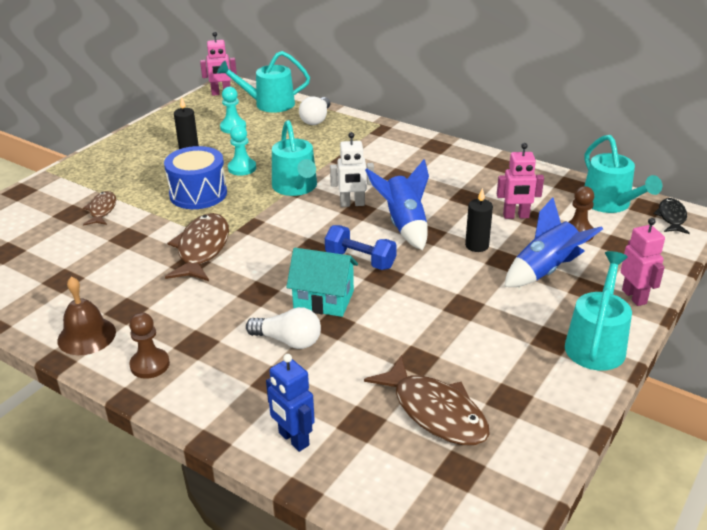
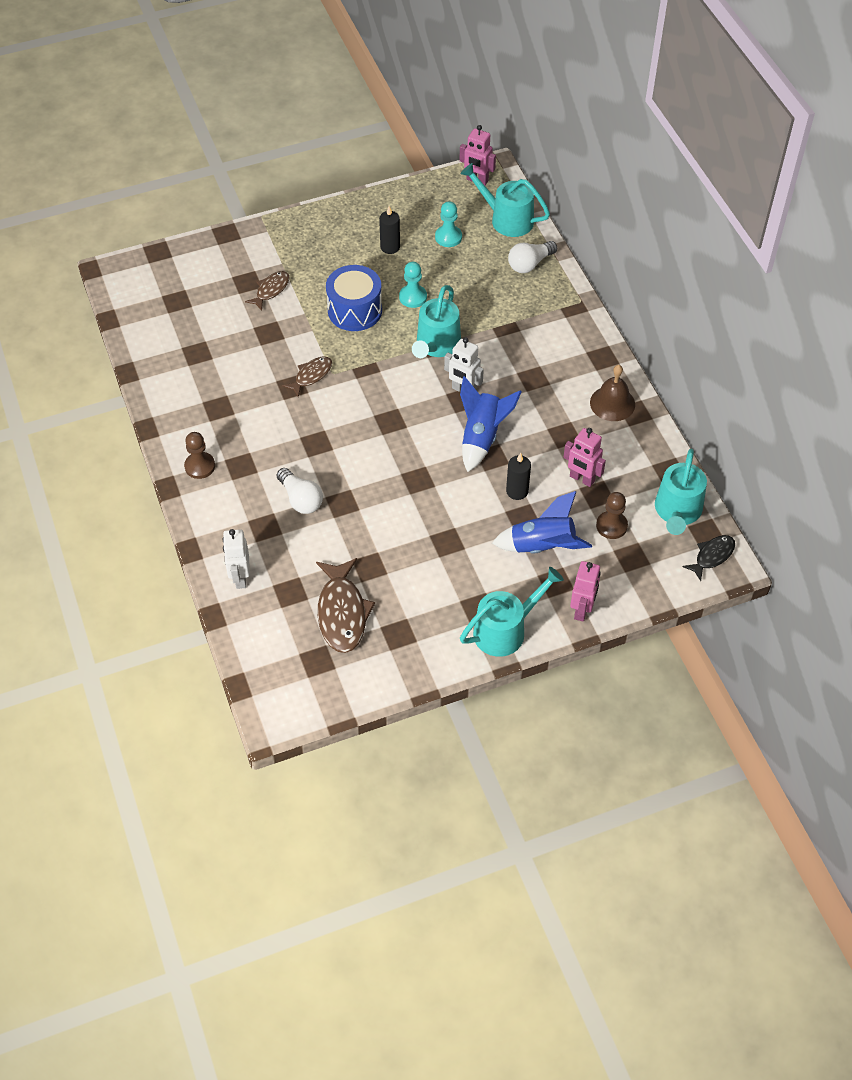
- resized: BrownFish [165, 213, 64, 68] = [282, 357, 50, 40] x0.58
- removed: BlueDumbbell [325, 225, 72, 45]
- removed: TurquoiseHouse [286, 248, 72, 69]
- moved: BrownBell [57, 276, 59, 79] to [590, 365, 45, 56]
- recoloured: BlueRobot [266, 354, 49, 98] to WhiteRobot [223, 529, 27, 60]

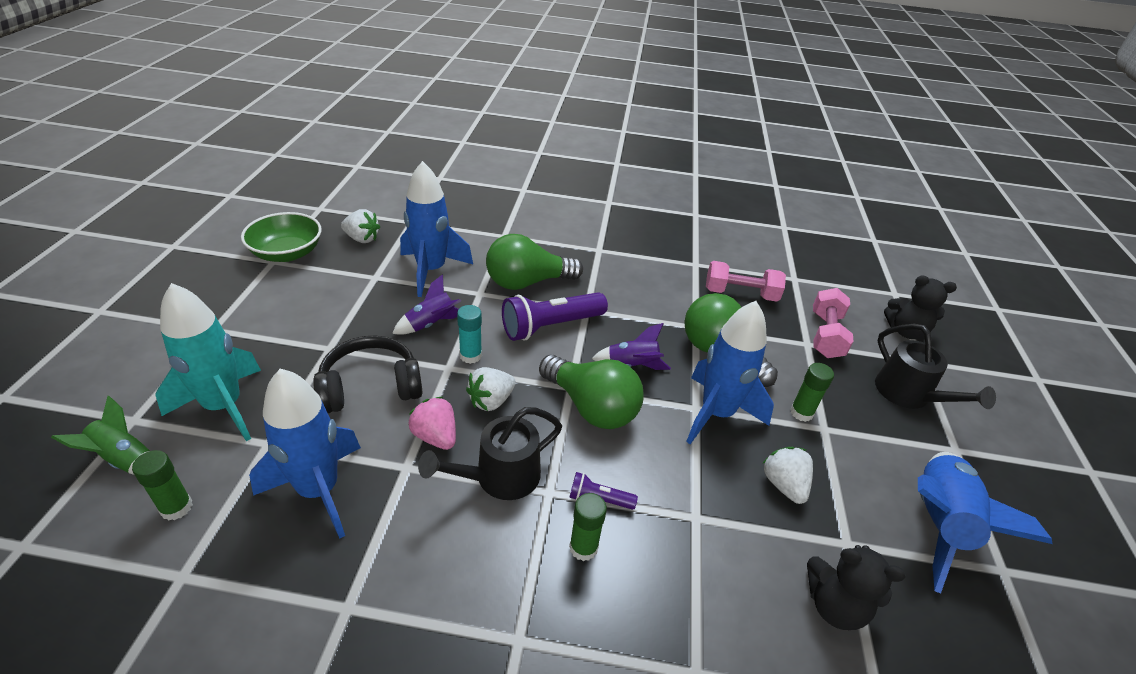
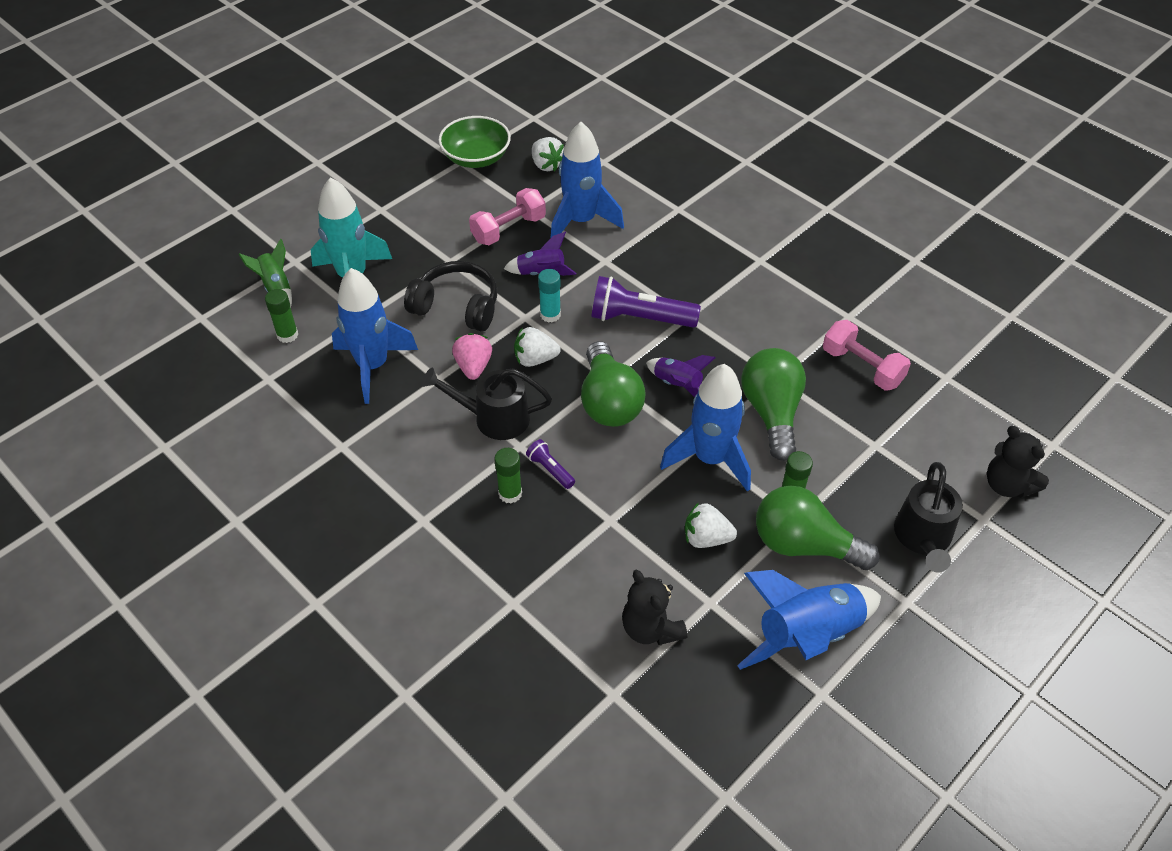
- moved: GreenLightBulb [486, 234, 97, 56] to [756, 486, 124, 84]
- moved: PinkDumbbell [813, 288, 40, 70] to [469, 188, 77, 57]
- turned: WhiteStrawberry [762, 447, 51, 57] = [685, 502, 52, 46] 105 degrees counterclockwise

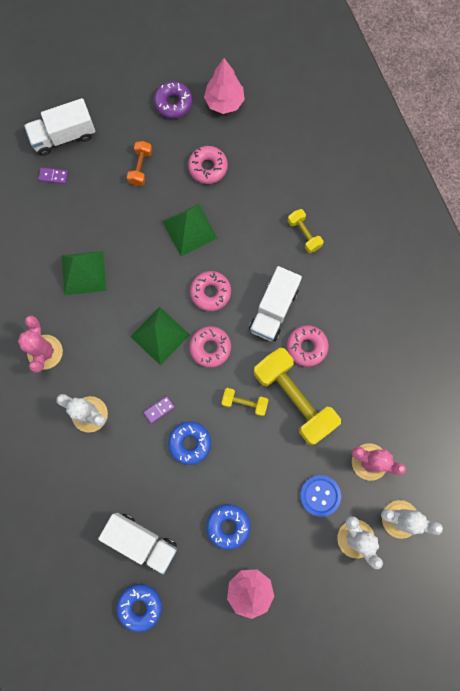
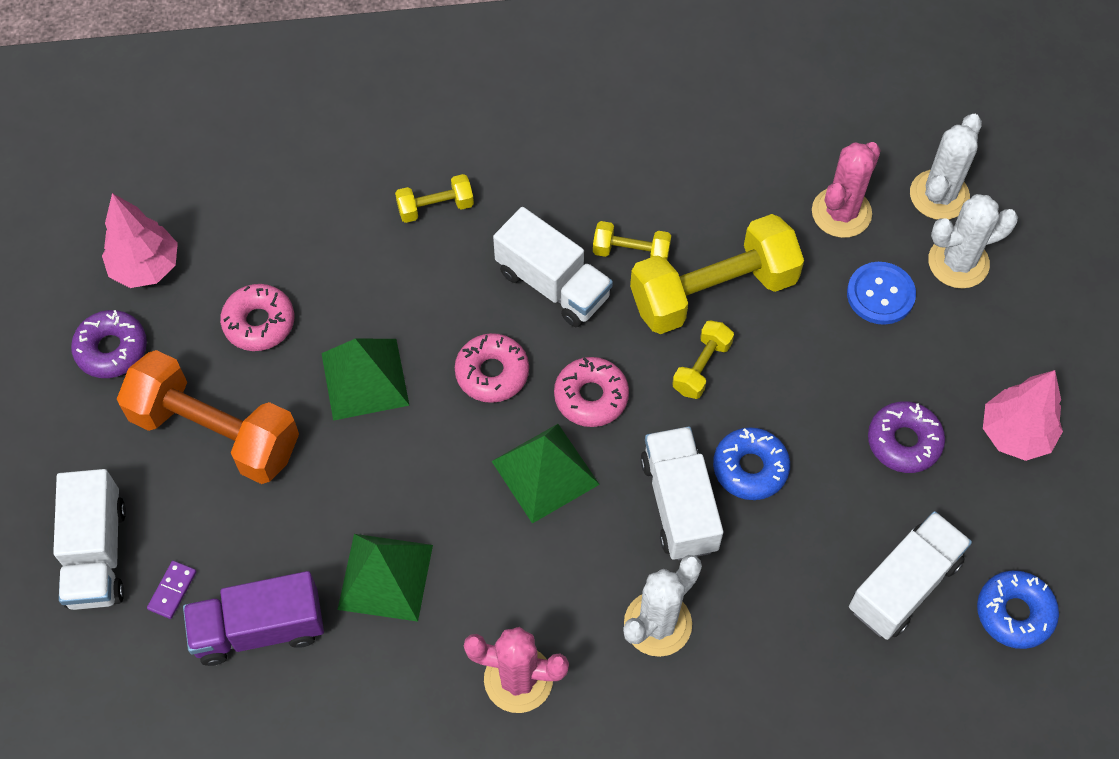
- resized: OrangeDumbbell [127, 141, 25, 45] = [117, 350, 182, 134] x2.13
- replaced: PinkDonut [287, 325, 42, 42] to YellowDumbbell [593, 221, 78, 39]
- replaced: PurpleDomino [143, 396, 32, 28] to WhiteTruck [641, 426, 82, 134]
- recoloured: BlueDonut [206, 504, 44, 46] to PurpleDonut [868, 401, 77, 72]
- added: PurpleTruck [183, 571, 141, 95]

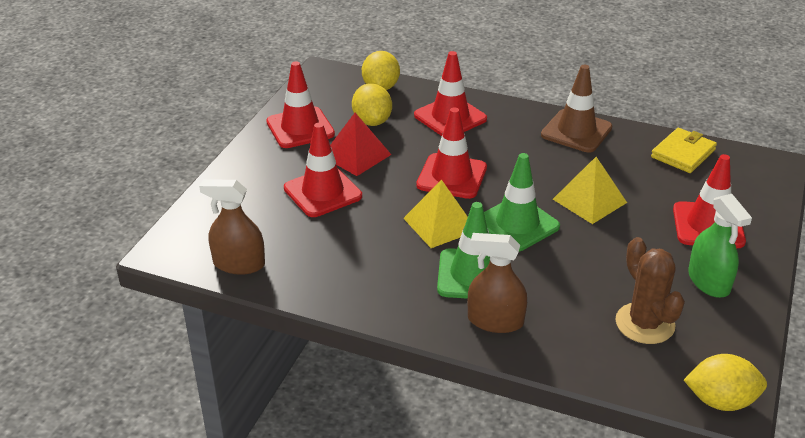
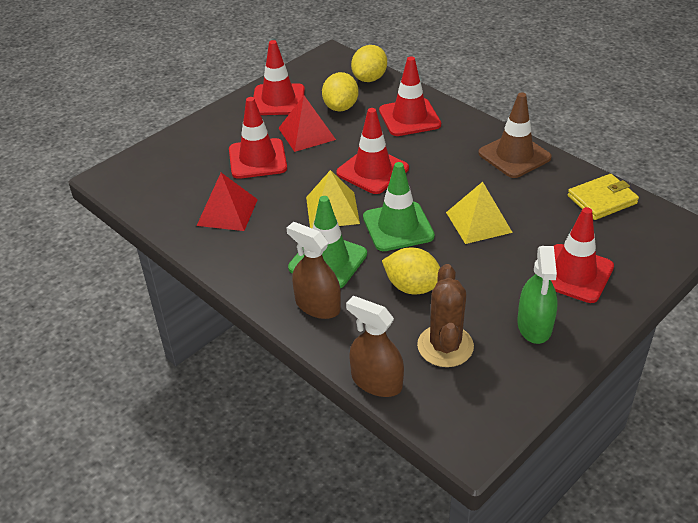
- moved: BrownSprayBottle [199, 179, 66, 96] to [346, 296, 58, 101]
- moved: YellowLemon [684, 354, 83, 57] to [382, 248, 58, 46]
- added: RedPyramid [197, 173, 61, 58]

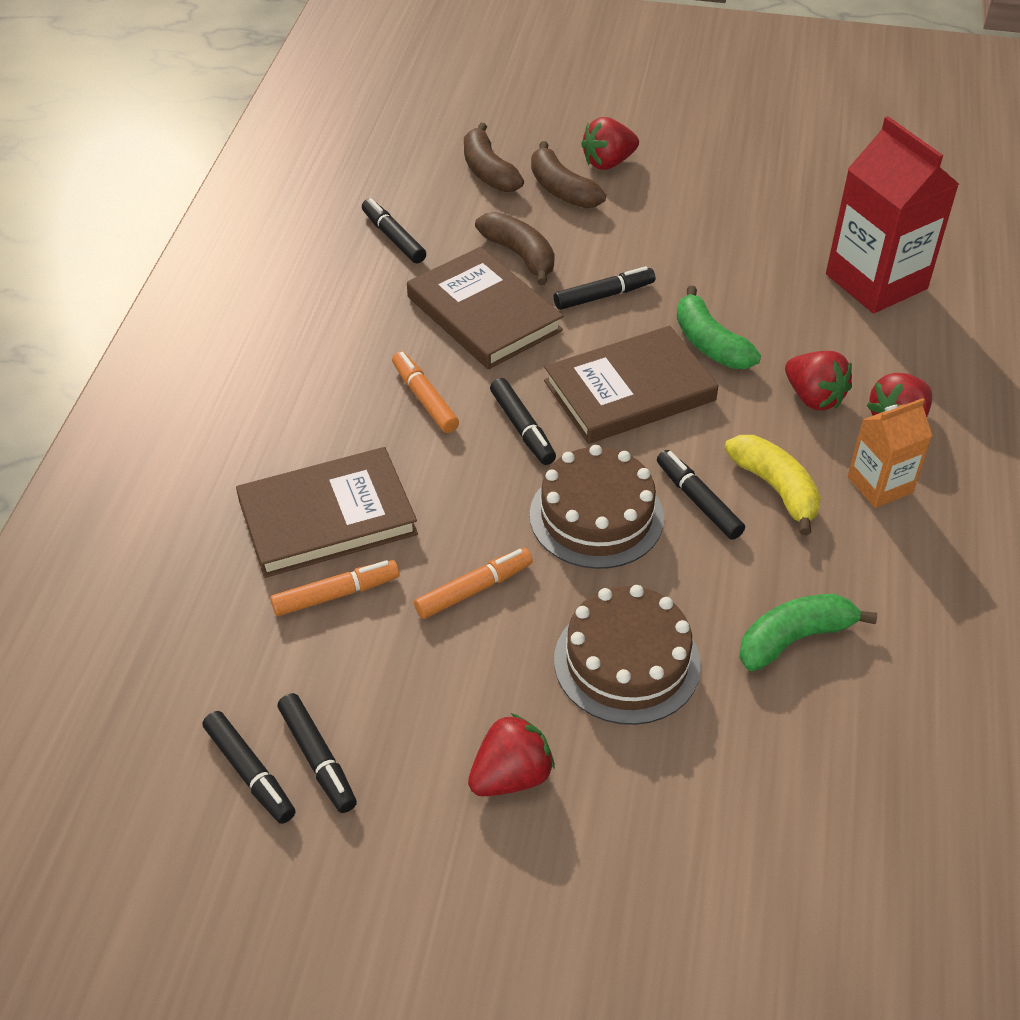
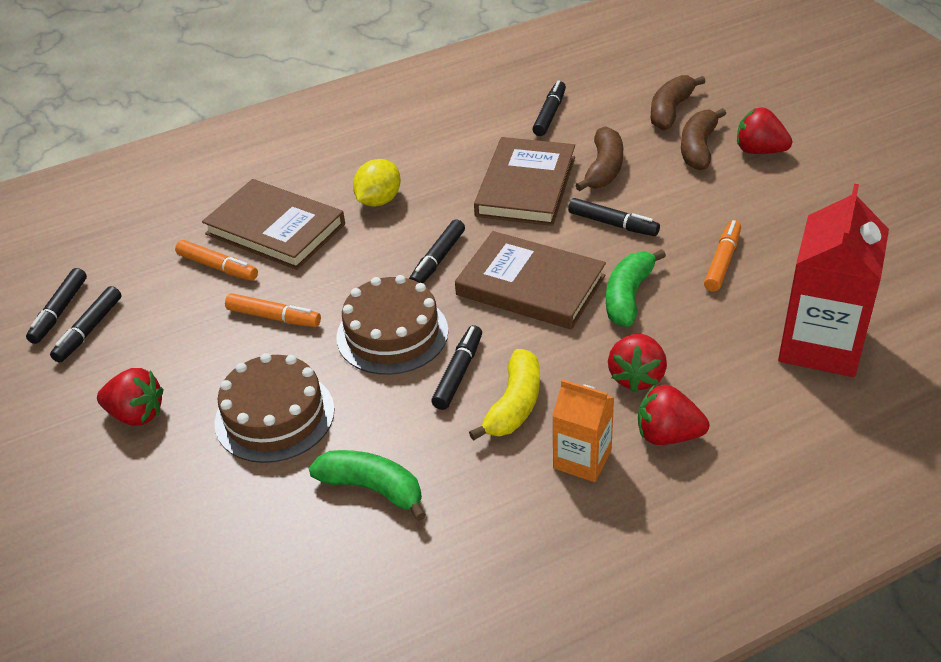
- moved: OrangeMarker [392, 351, 67, 82] to [704, 220, 37, 72]
- added: YellowLemon [353, 159, 48, 48]

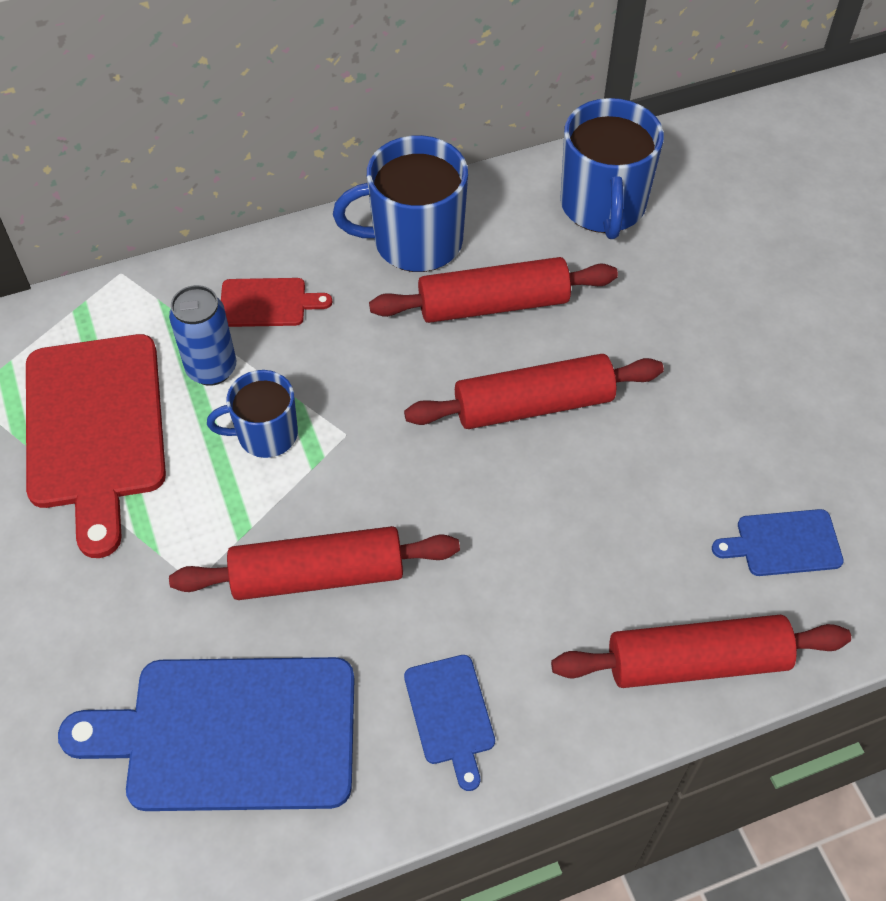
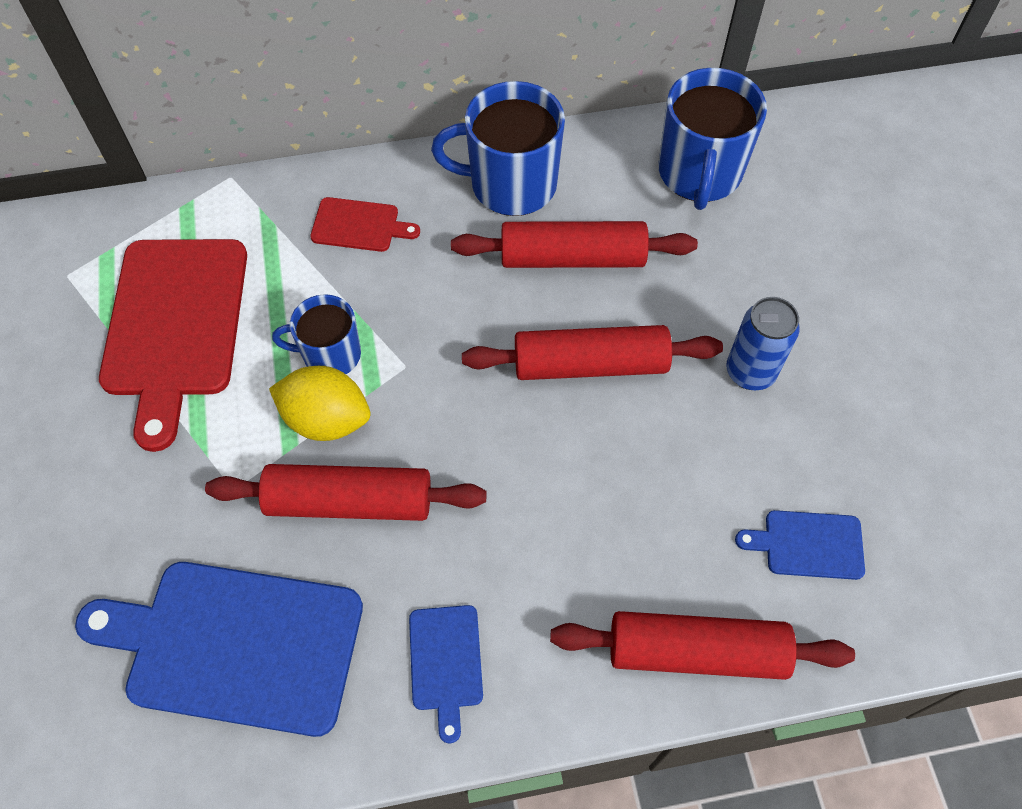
- moved: BlueCan [169, 285, 67, 101] to [726, 297, 74, 93]
- added: YellowLemon [269, 366, 101, 75]

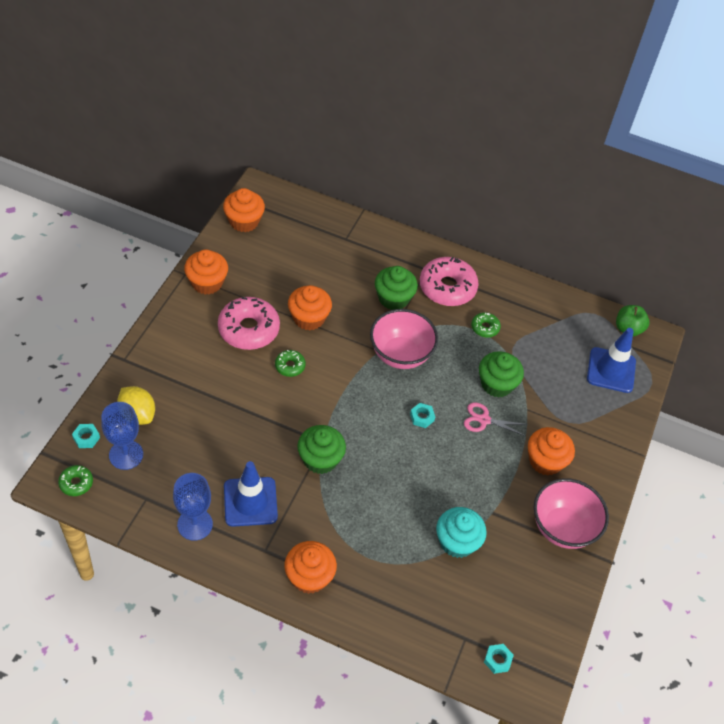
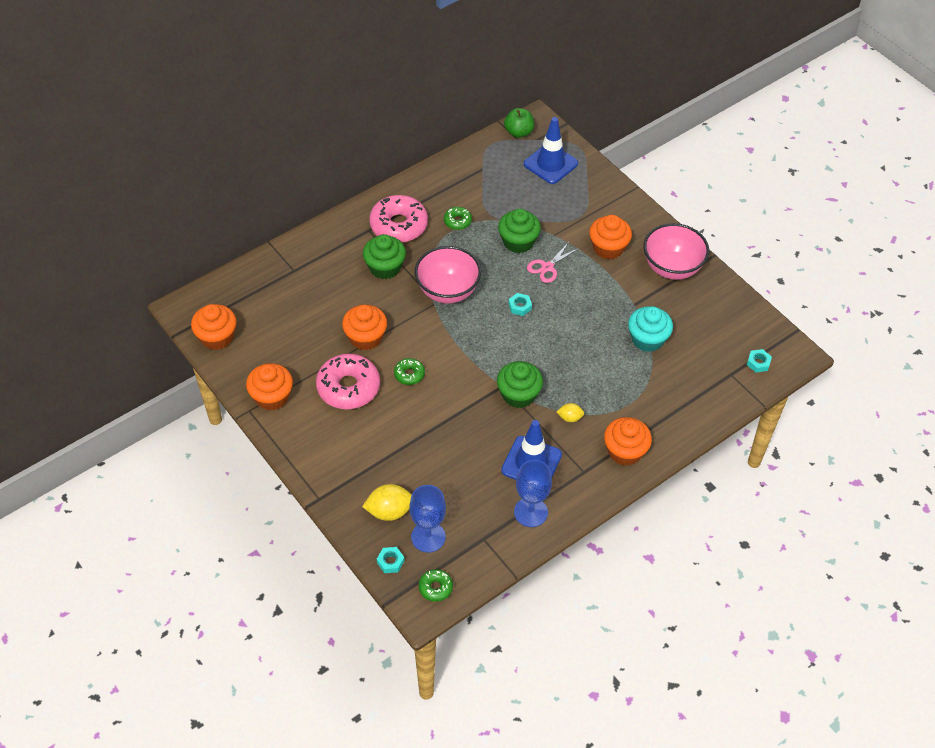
- added: YellowLemon [557, 403, 27, 19]

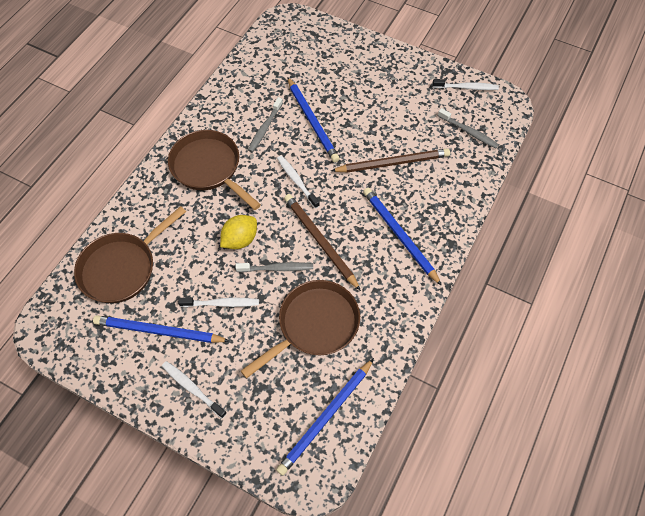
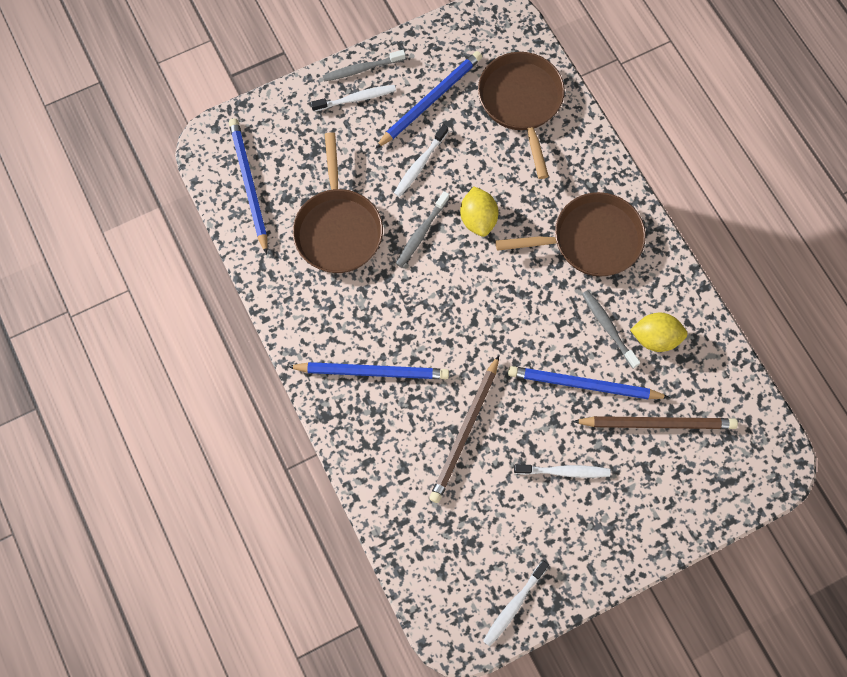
- moved: GreyToothbrush [438, 108, 61, 40] to [322, 50, 84, 32]
- moved: WhiteToothbrush [277, 156, 43, 52] to [514, 464, 96, 14]
- moved: BrownPencil [284, 194, 77, 97] to [572, 416, 166, 13]
- added: YellowLemon [630, 313, 58, 39]

